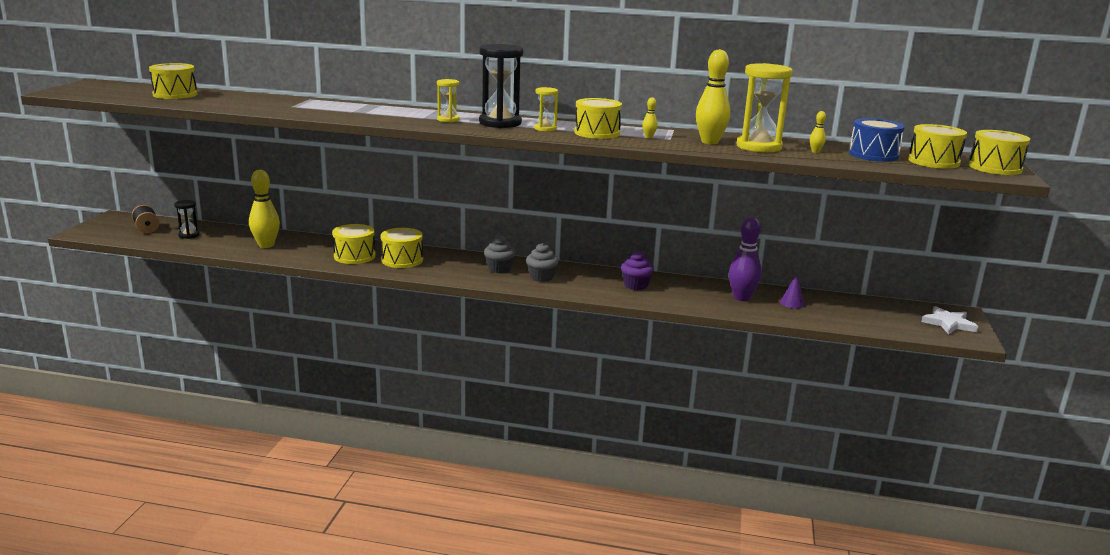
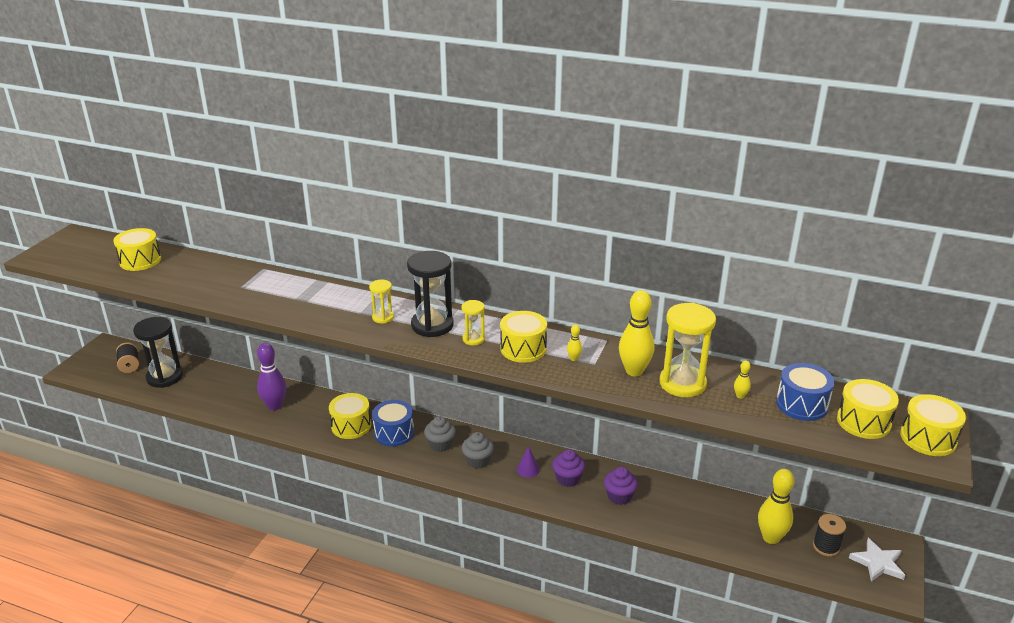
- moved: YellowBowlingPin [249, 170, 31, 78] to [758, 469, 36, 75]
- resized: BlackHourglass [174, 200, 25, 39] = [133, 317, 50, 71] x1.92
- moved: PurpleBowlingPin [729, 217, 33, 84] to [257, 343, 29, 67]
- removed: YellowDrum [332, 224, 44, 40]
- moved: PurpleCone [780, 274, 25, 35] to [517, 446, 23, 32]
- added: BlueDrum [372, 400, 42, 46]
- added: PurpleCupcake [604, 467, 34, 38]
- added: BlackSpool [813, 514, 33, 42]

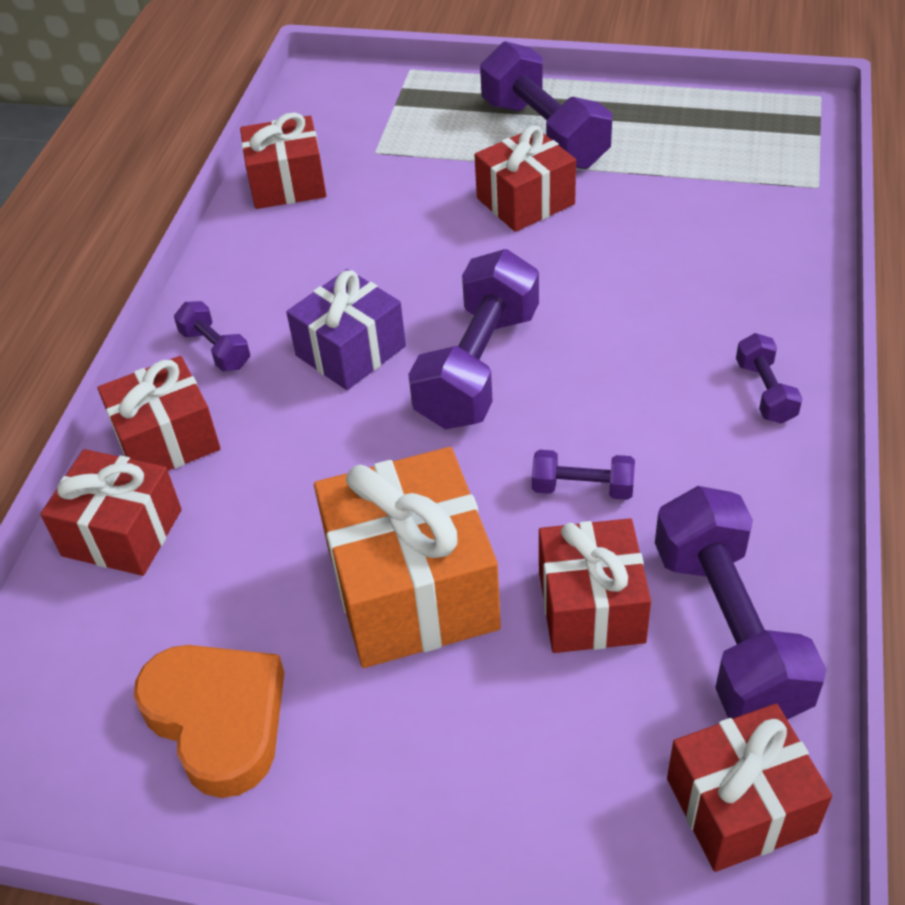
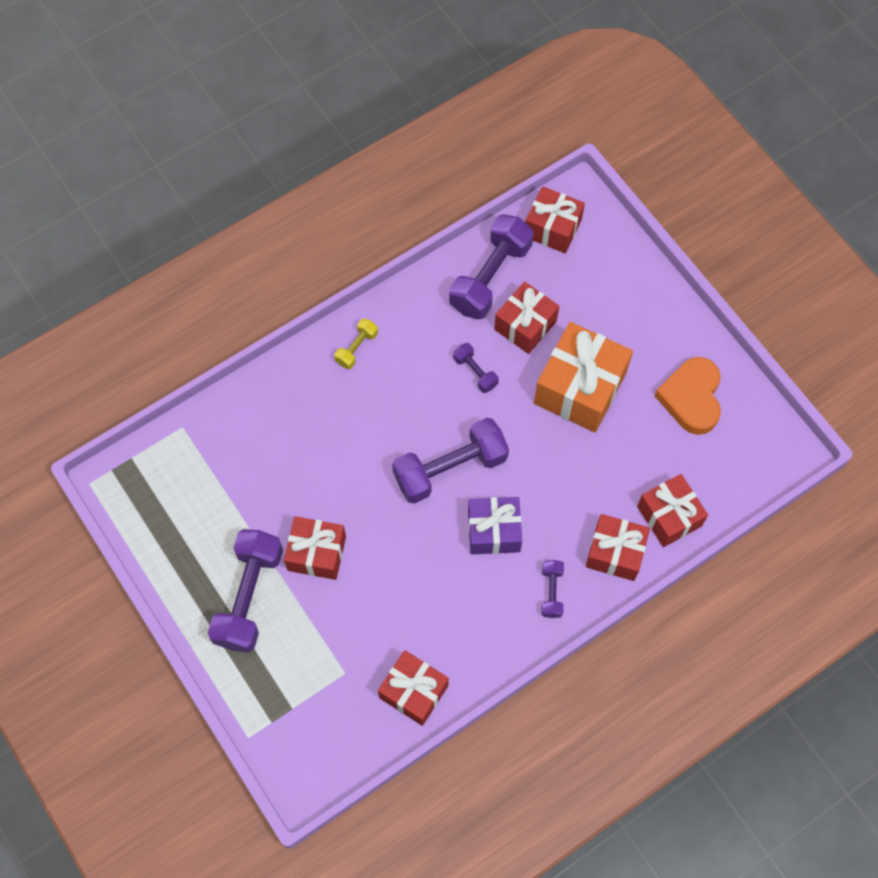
- recoloured: PurpleDumbbell [736, 333, 67, 91] to YellowDumbbell [334, 318, 44, 51]

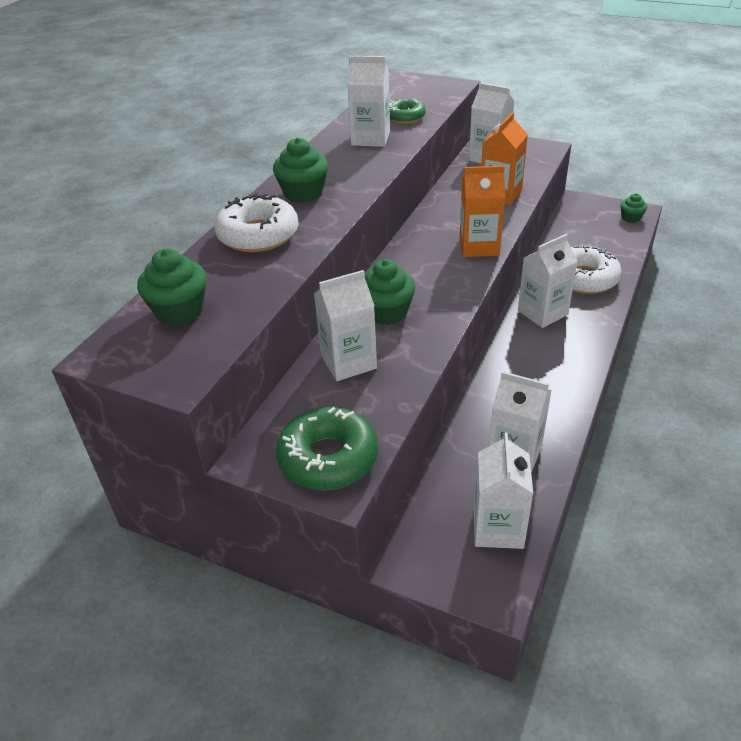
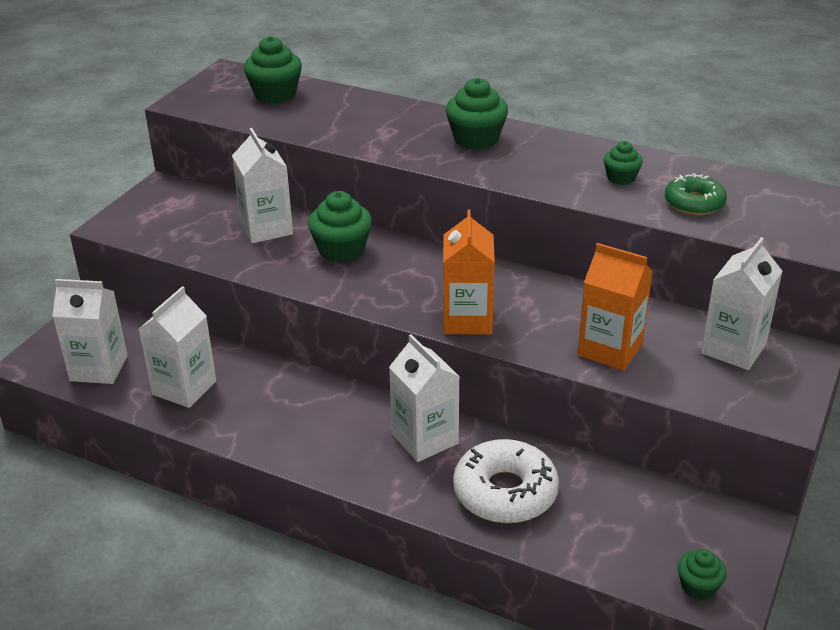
- replaced: WhiteCarton [347, 56, 43, 91] to GreenCupcake [604, 141, 39, 44]
- removed: WhiteDonut [214, 193, 85, 59]
- removed: GreenDonut [276, 407, 102, 83]

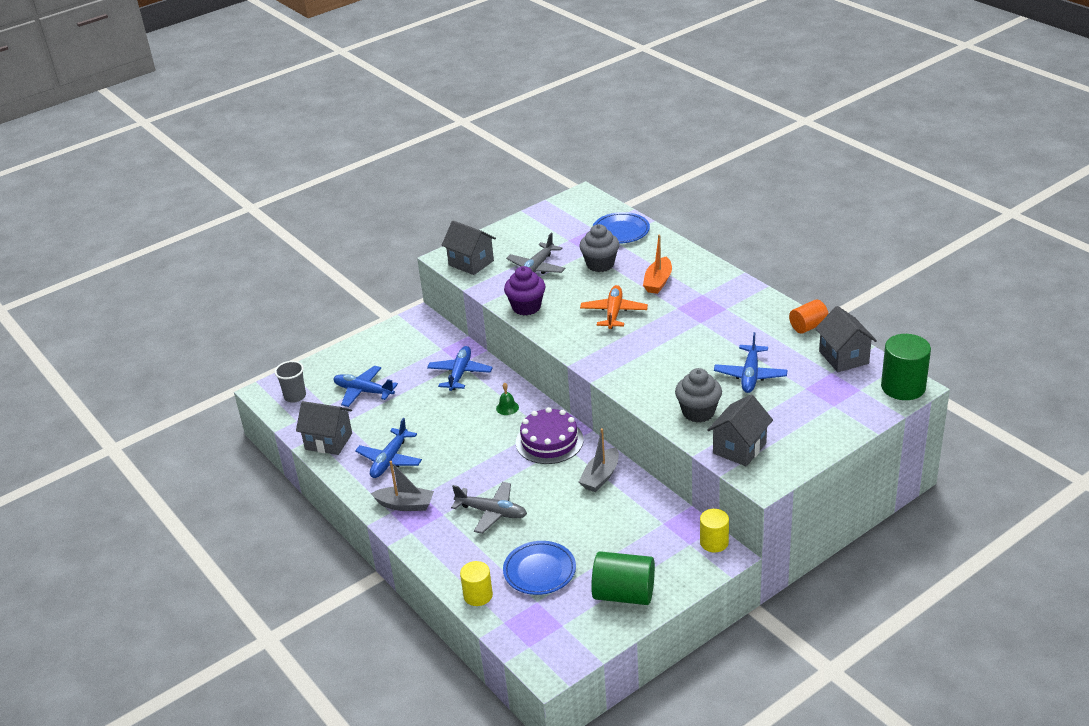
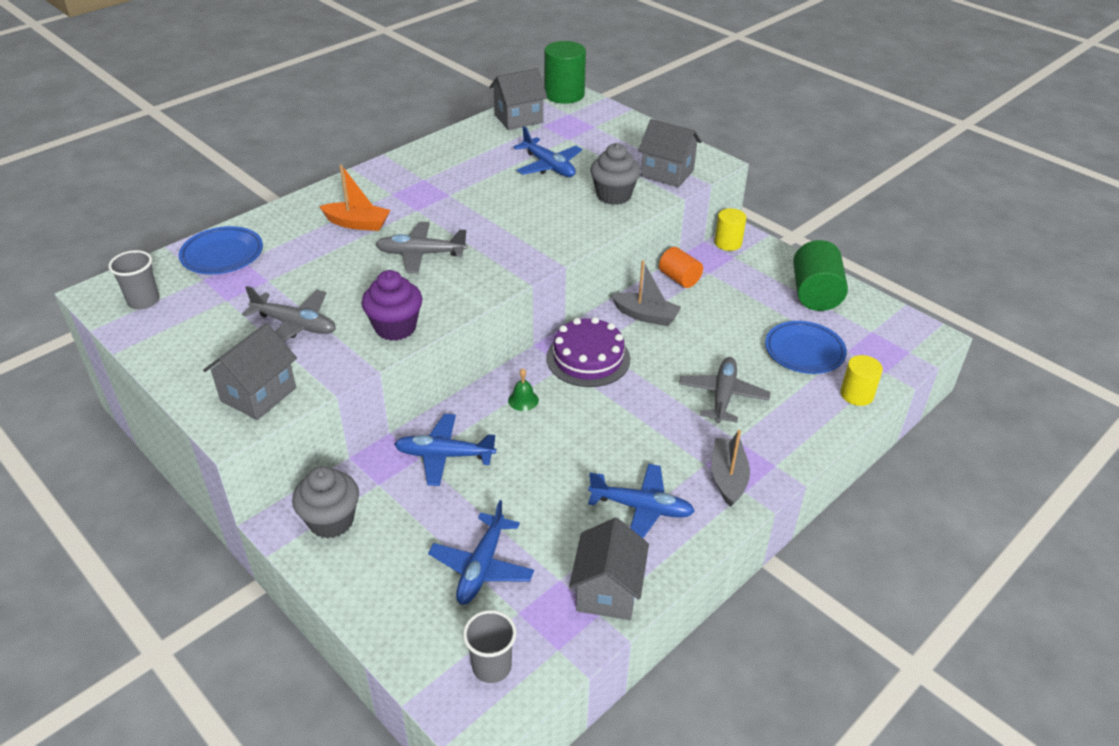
- moved: GreyCupcake [579, 224, 40, 48] to [292, 466, 67, 73]
- recoloured: OrangePlane [580, 285, 68, 44] to GreyPlane [375, 222, 93, 51]
- moved: OrangeCylinder [789, 300, 40, 34] to [659, 247, 44, 41]
- turned: BluePlane [714, 332, 73, 61] = [513, 126, 69, 51] 45 degrees clockwise
- added: GreyCup [108, 250, 51, 59]

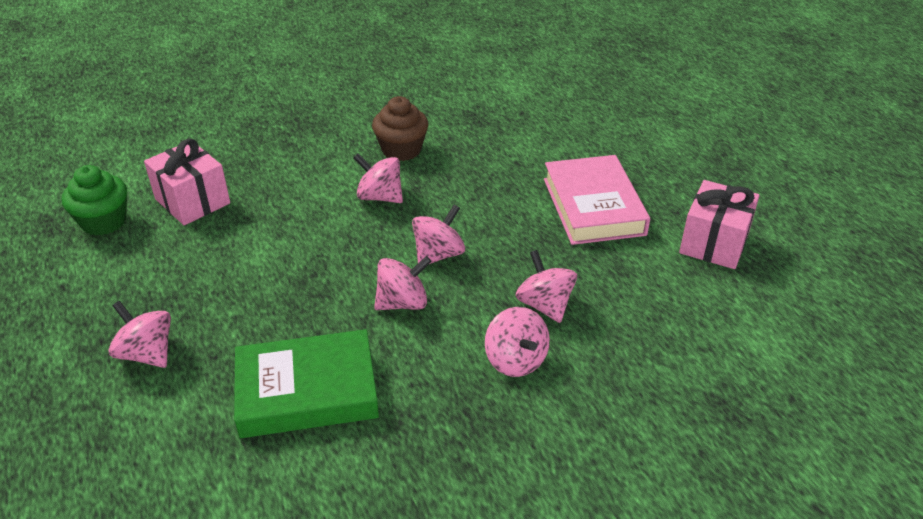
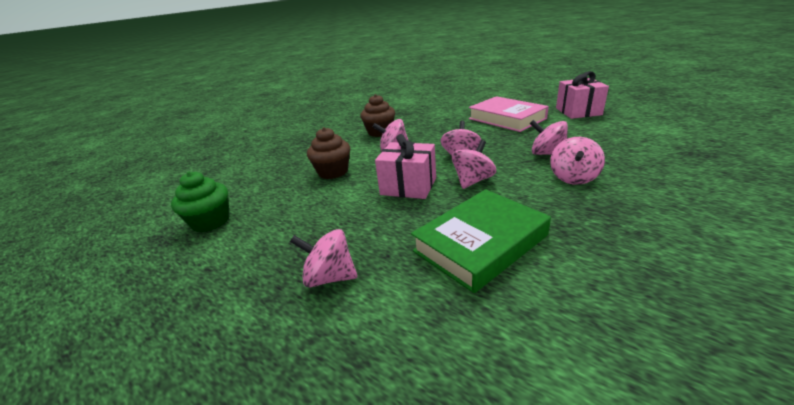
- moved: PinkGift [144, 138, 86, 87] to [375, 134, 61, 65]
- turned: PinkSpinningTop [485, 307, 65, 70] = [550, 137, 55, 48] 75 degrees clockwise
- added: BrownCupcake [307, 127, 43, 52]

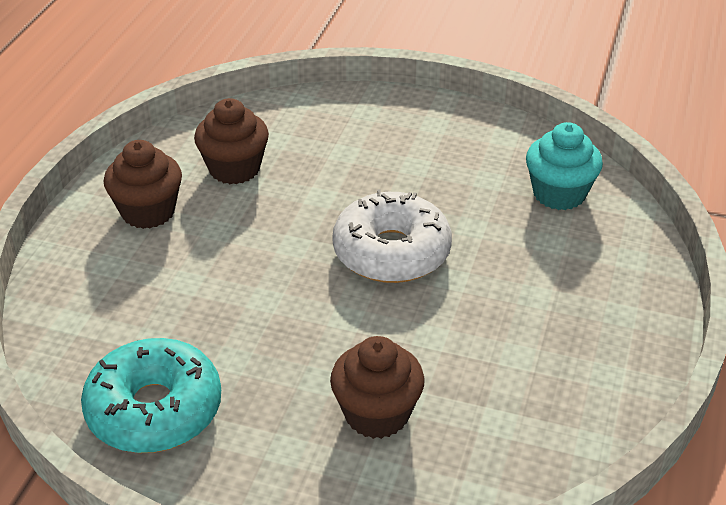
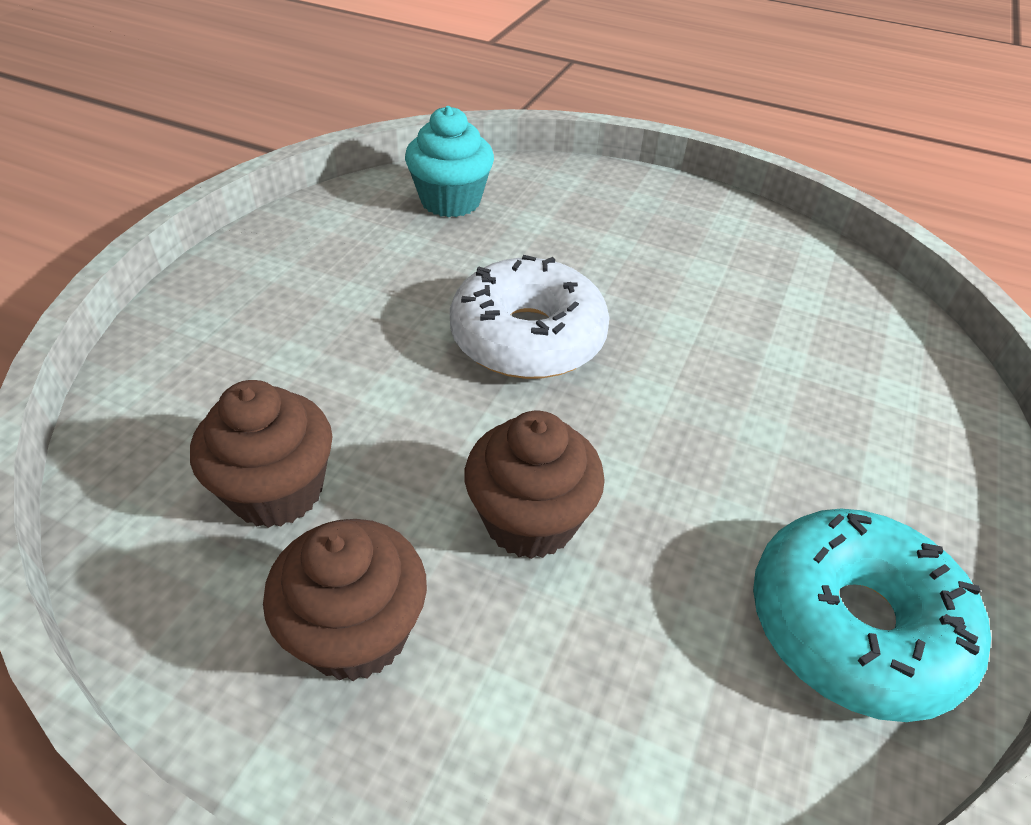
- moved: BrownCupcake [330, 336, 94, 103] to [464, 411, 141, 148]

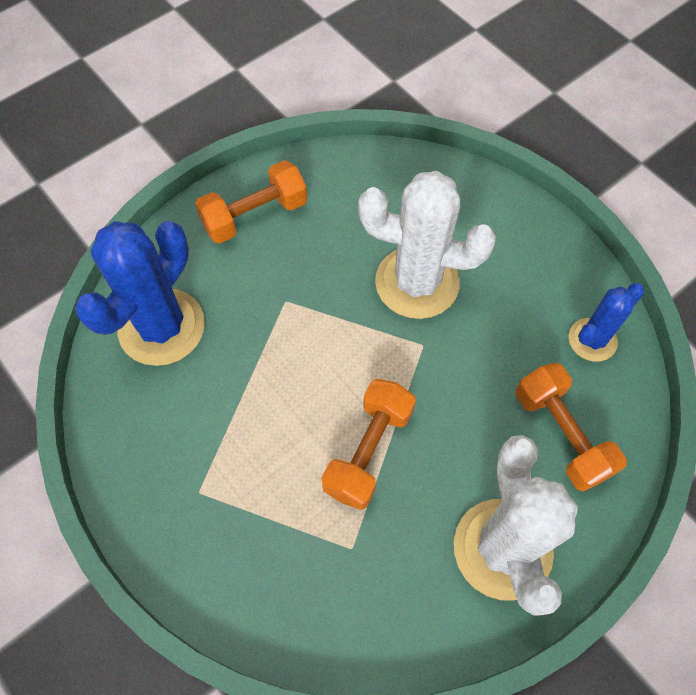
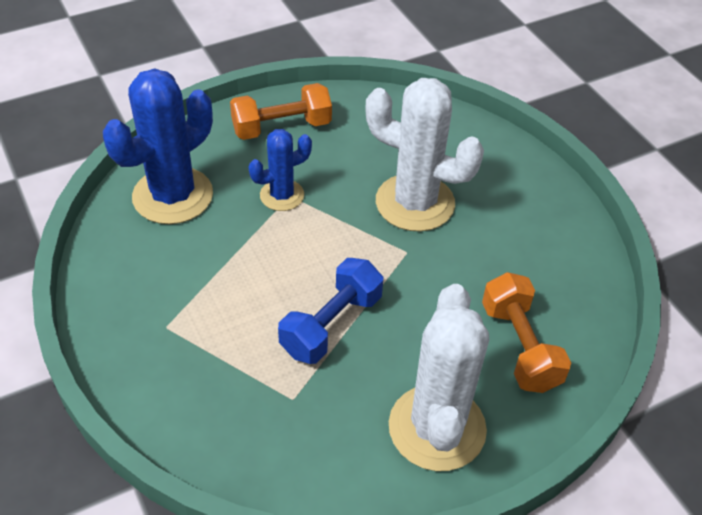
- moved: BlueCactus [569, 283, 75, 79] to [249, 129, 63, 82]
- recoloured: OrangeDumbbell [322, 379, 94, 131] to BlueDumbbell [278, 258, 105, 106]

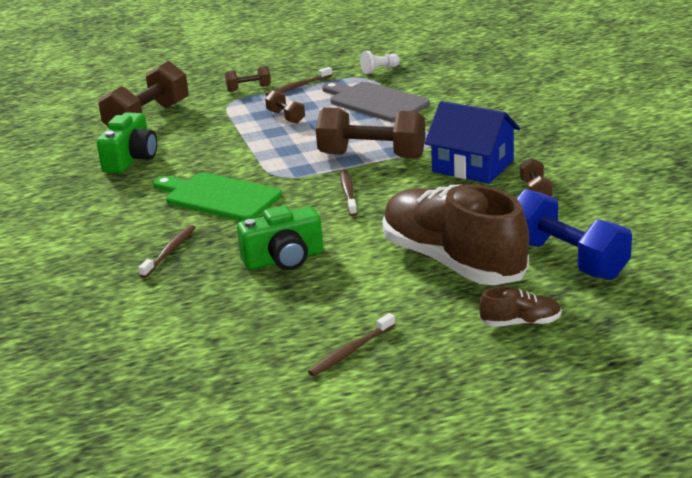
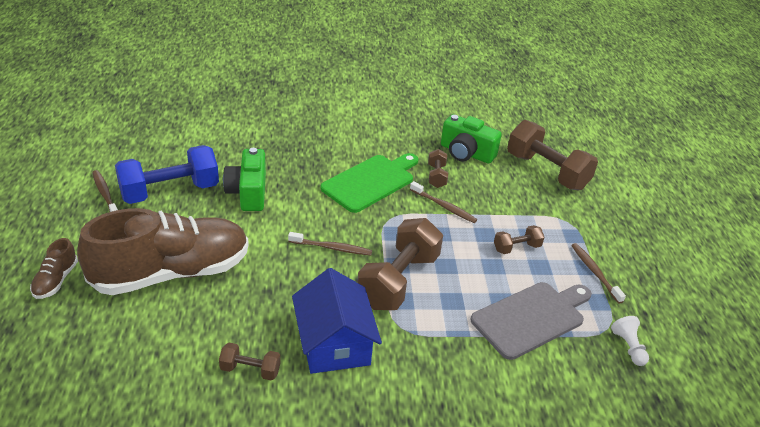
- moved: BrownDumbbell [225, 66, 46, 26] to [428, 149, 20, 39]
- turned: BlueHouse [424, 101, 96, 83] = [292, 268, 90, 106] 60 degrees counterclockwise
- moved: BlueDumbbell [516, 189, 116, 91] to [115, 145, 104, 59]
- moved: BrownToothbrush [138, 225, 58, 53] to [410, 181, 67, 42]

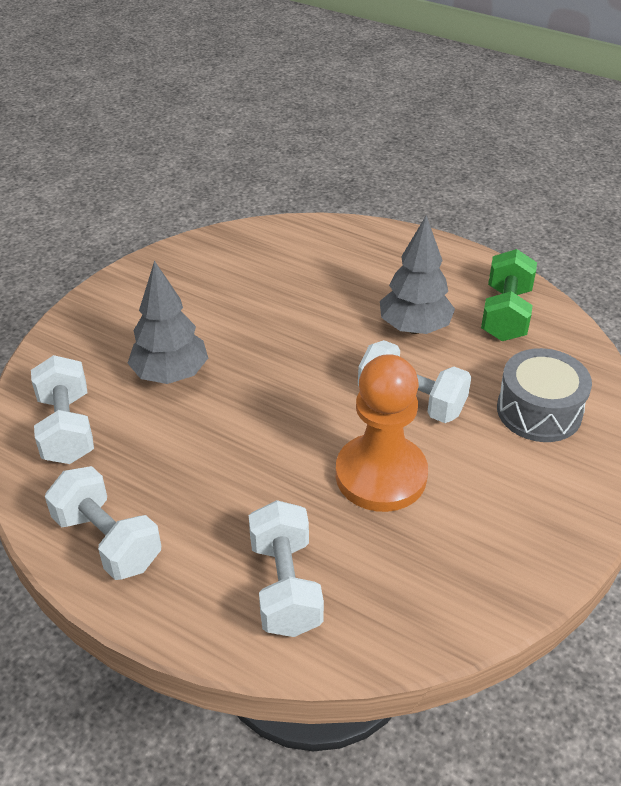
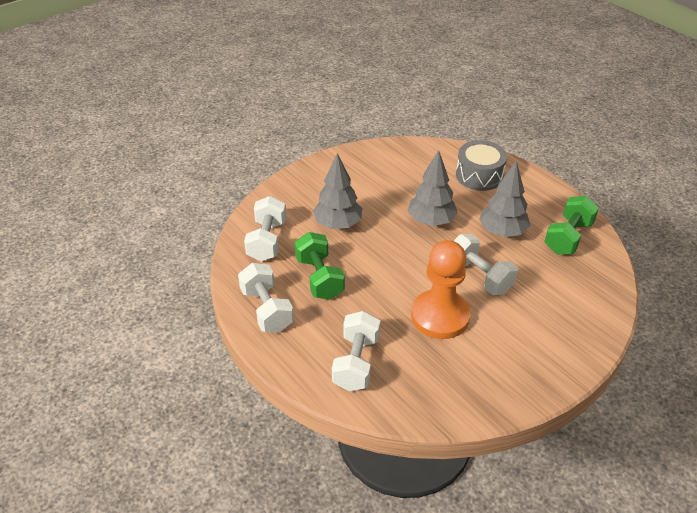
- moved: GreyDrum [497, 348, 95, 94] to [456, 140, 51, 51]
- added: GreyTree [408, 150, 50, 76]
- added: GreenDumbbell [295, 232, 50, 68]

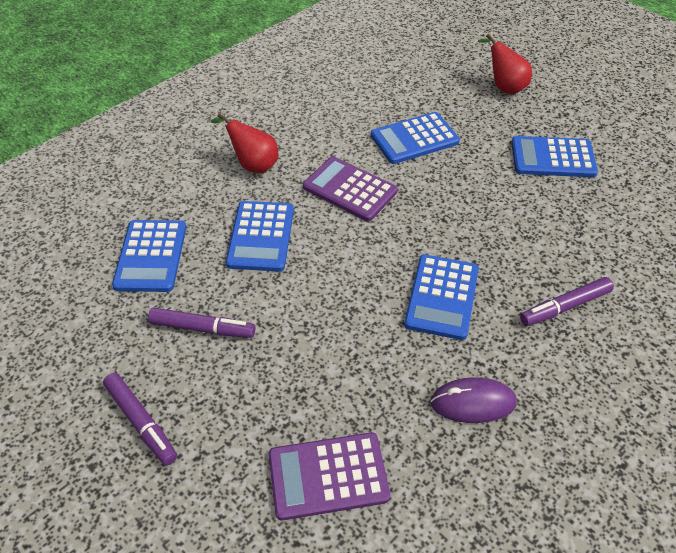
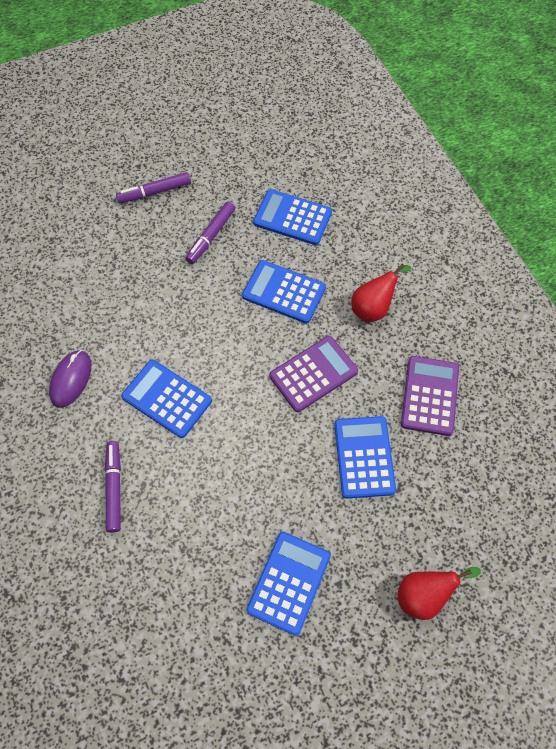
- moved: PurpleCalculator [269, 432, 121, 88] to [401, 356, 58, 80]

